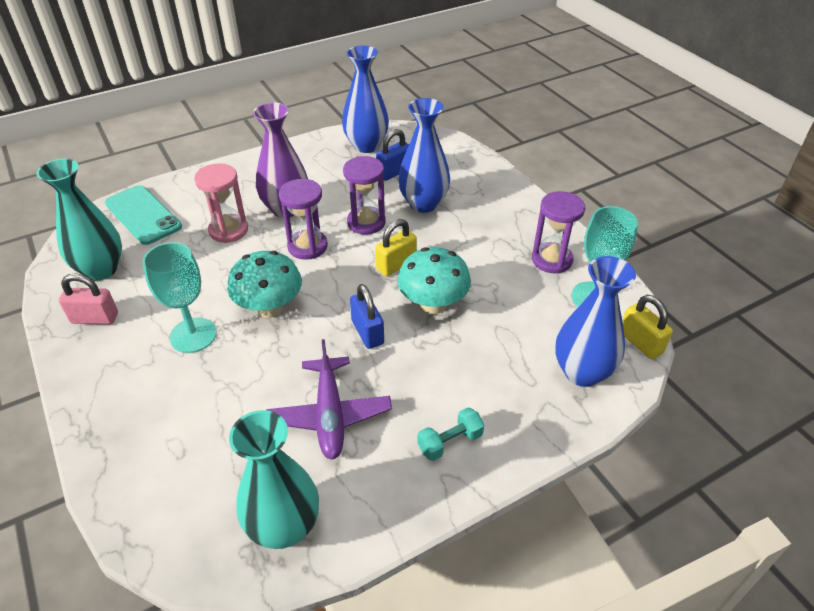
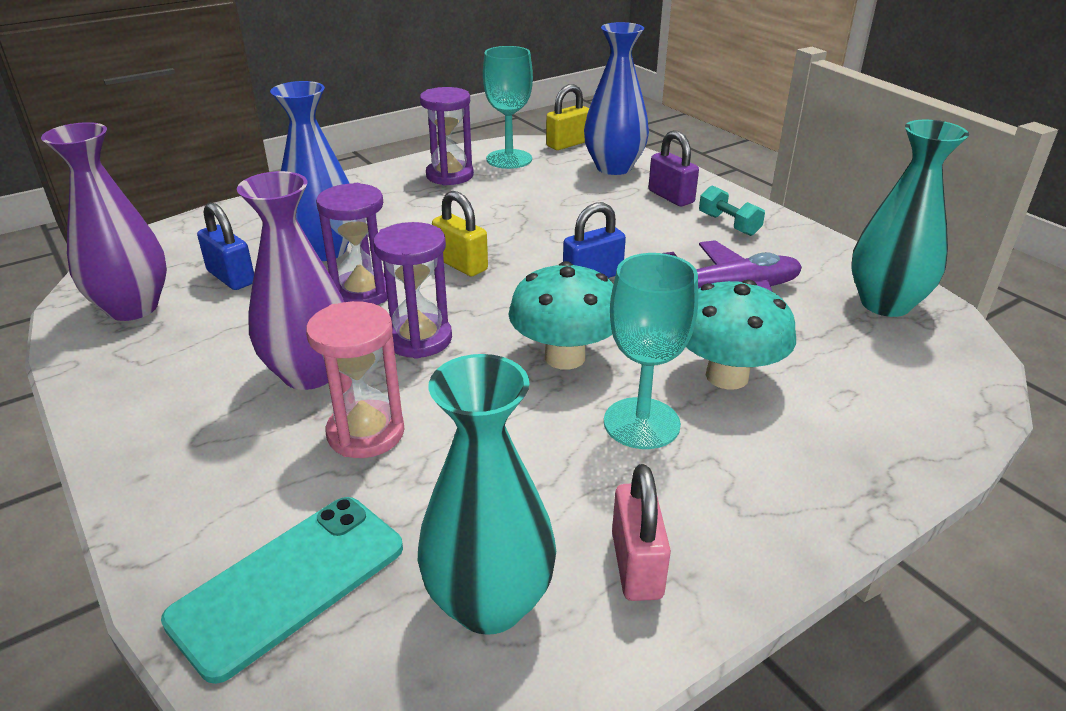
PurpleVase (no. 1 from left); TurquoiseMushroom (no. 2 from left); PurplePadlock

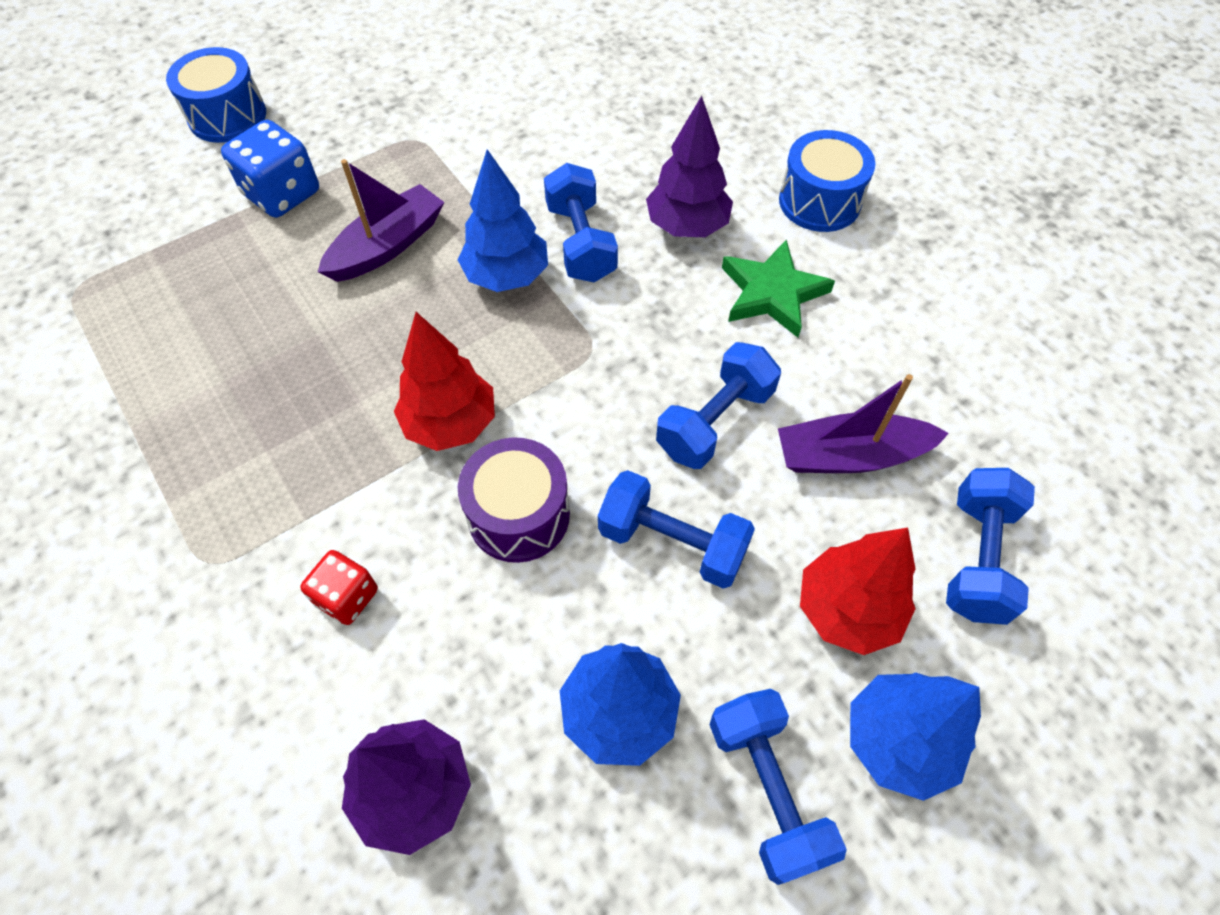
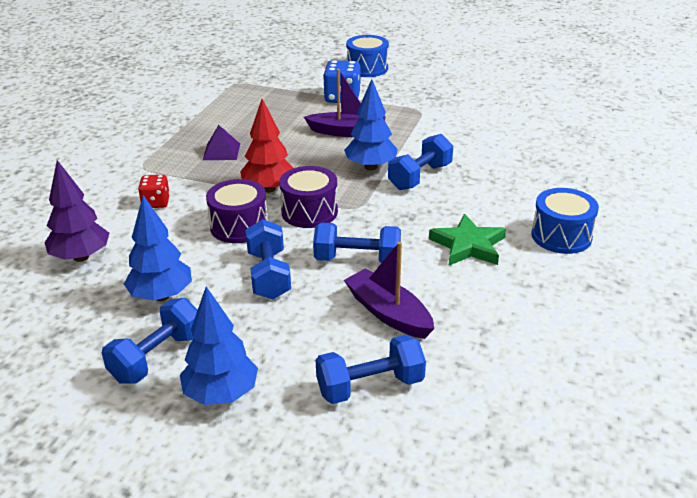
PurpleTree (no. 2 from left in the first image); RedTree (no. 2 from left in the first image); PurplePyramid; PurpleDrum (no. 2 from left)

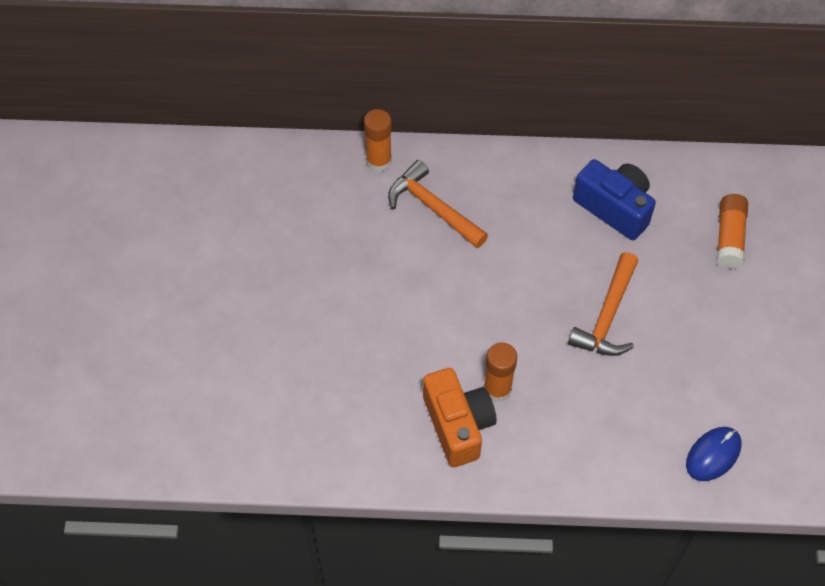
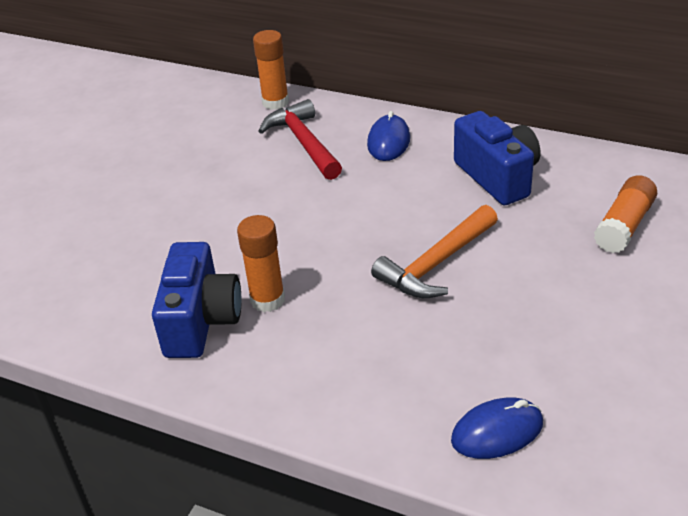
RedHammer; BlueCamera (no. 1 from left); BlueMouse (no. 1 from left)

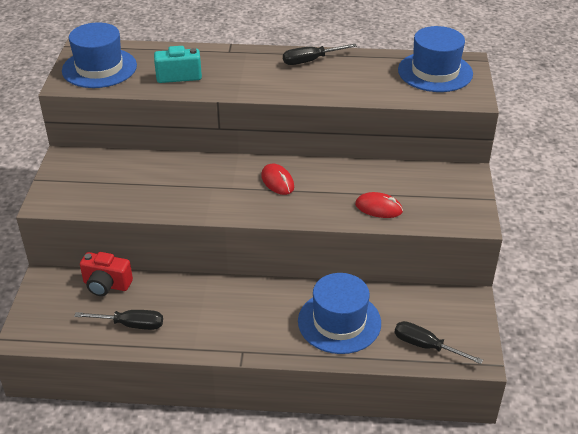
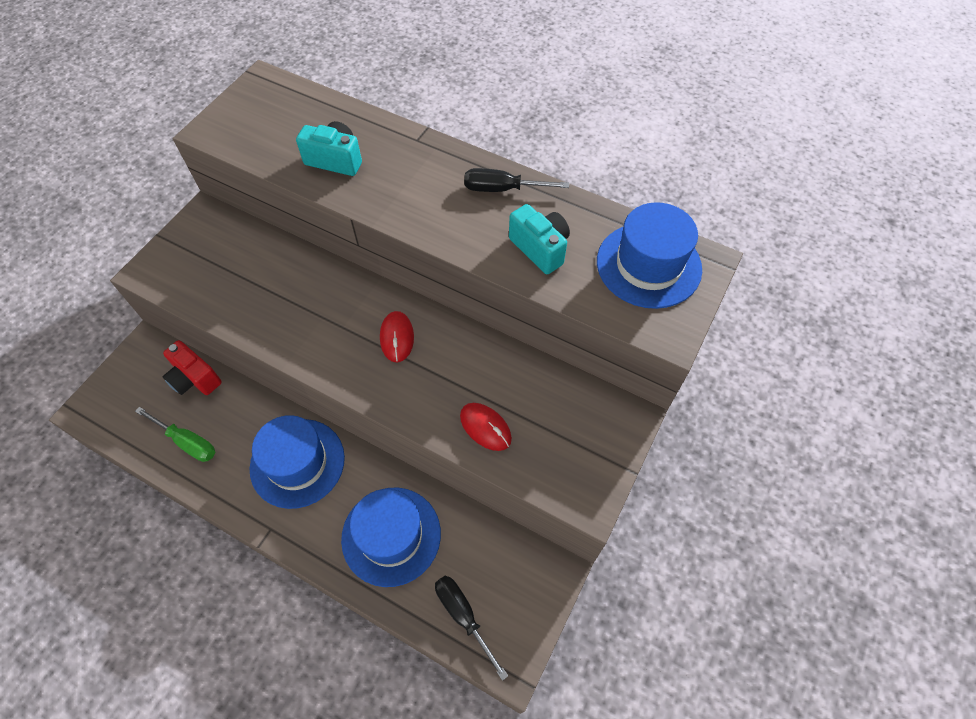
BlueHat (no. 1 from left); GreenScrewdriver; TurquoiseCamera (no. 2 from left)

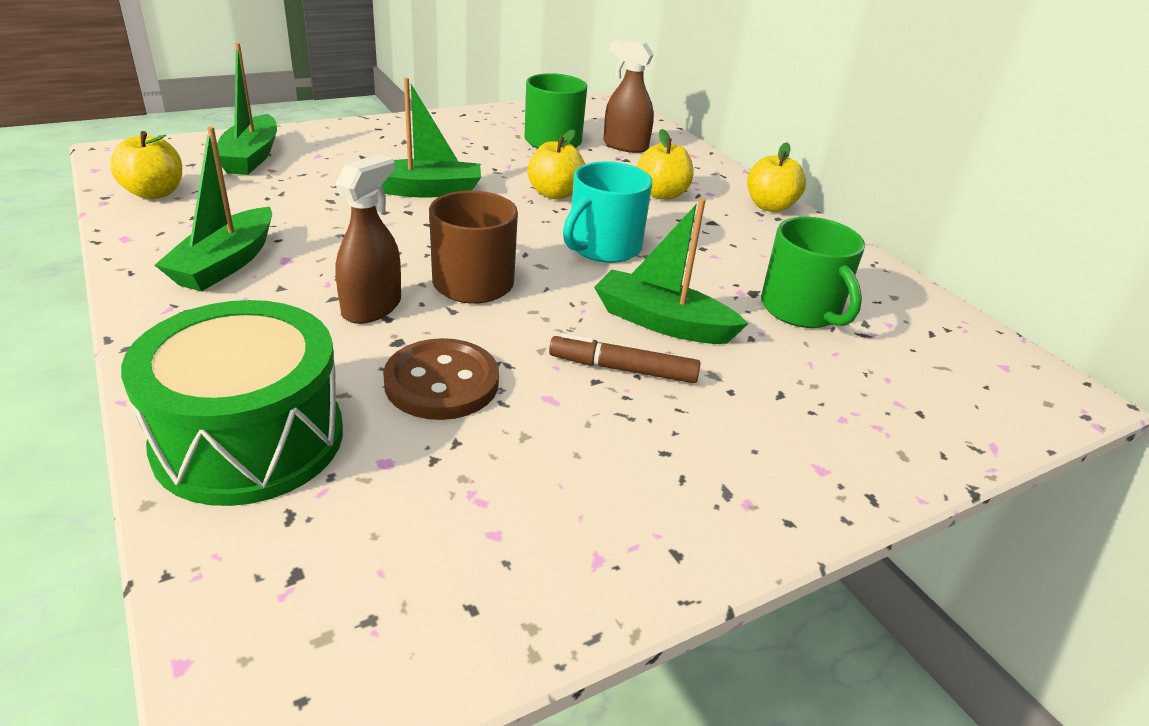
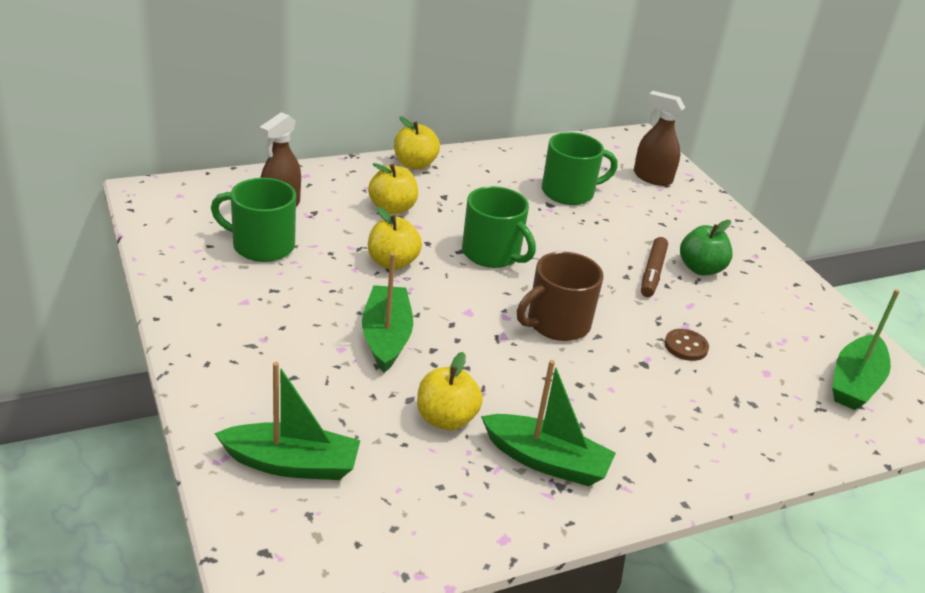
YellowApple (no. 4 from left); BrownSprayBottle (no. 2 from left); GreenMug (no. 2 from left); GreenBoat (no. 4 from left); GreenDrum; BrownButton; GreenApple

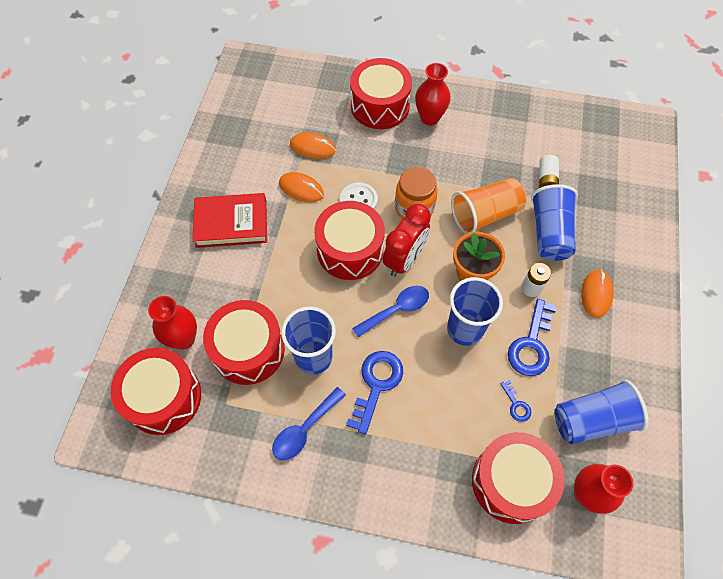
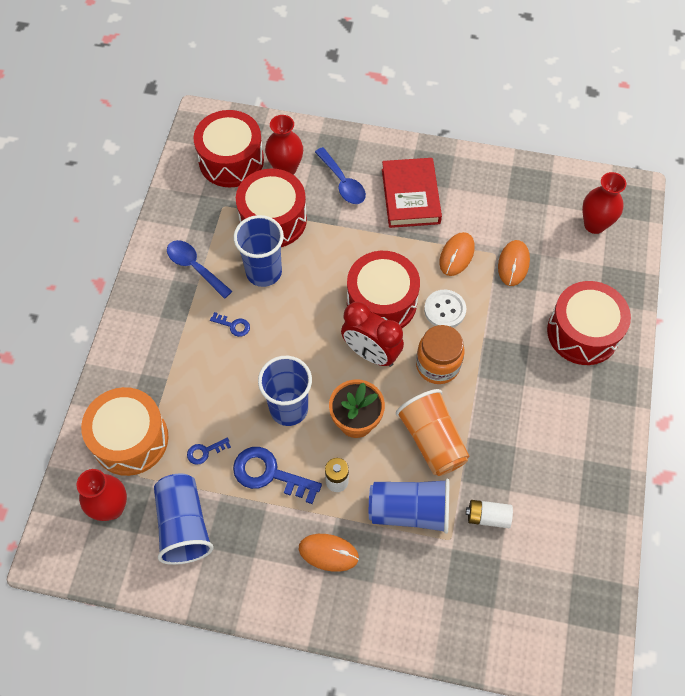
RedVase (no. 3 from left); BlueSpoon (no. 2 from left); BlueKey (no. 2 from left); OrangeDrum

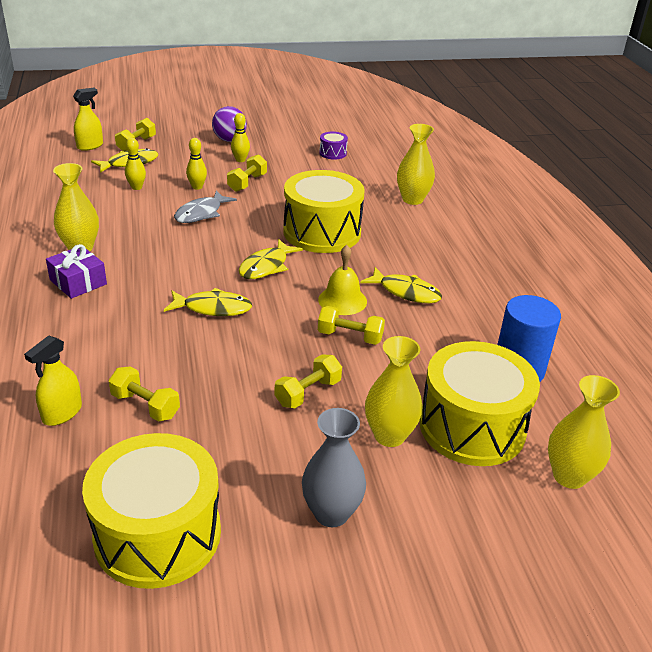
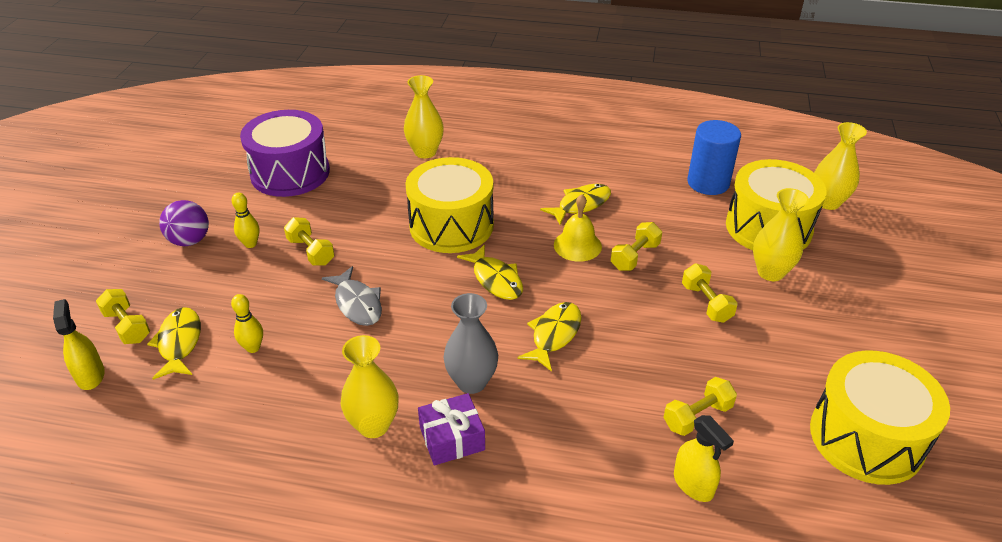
PurpleDrum; YellowBowlingPin (no. 2 from left in the first image); GreyVase

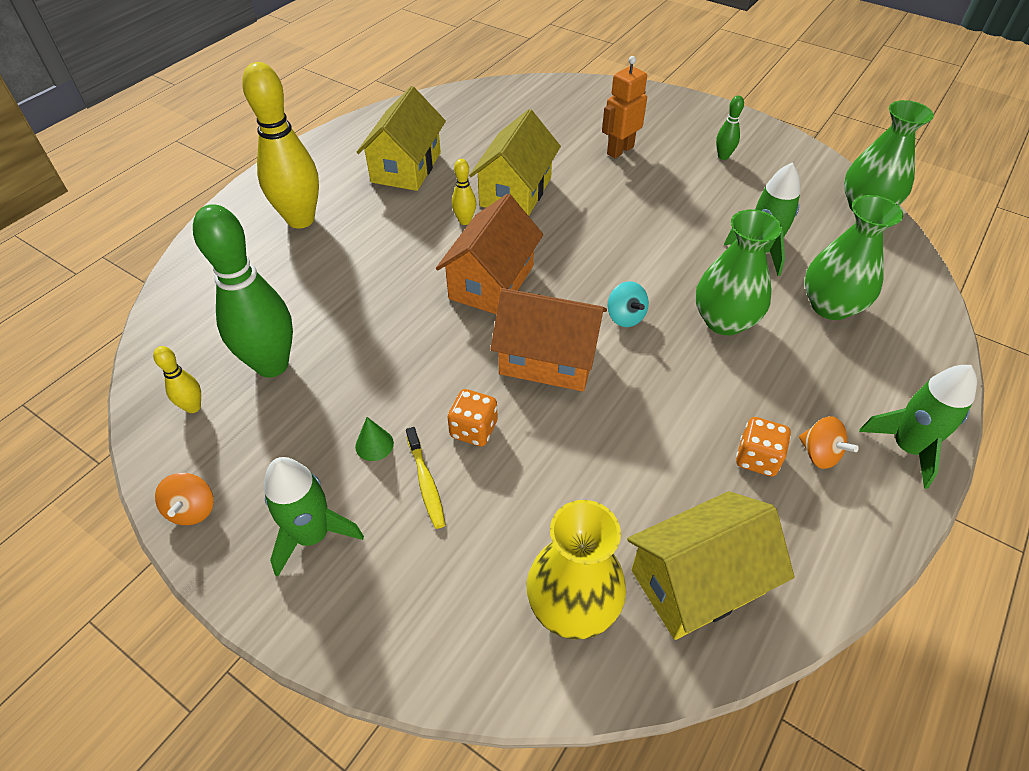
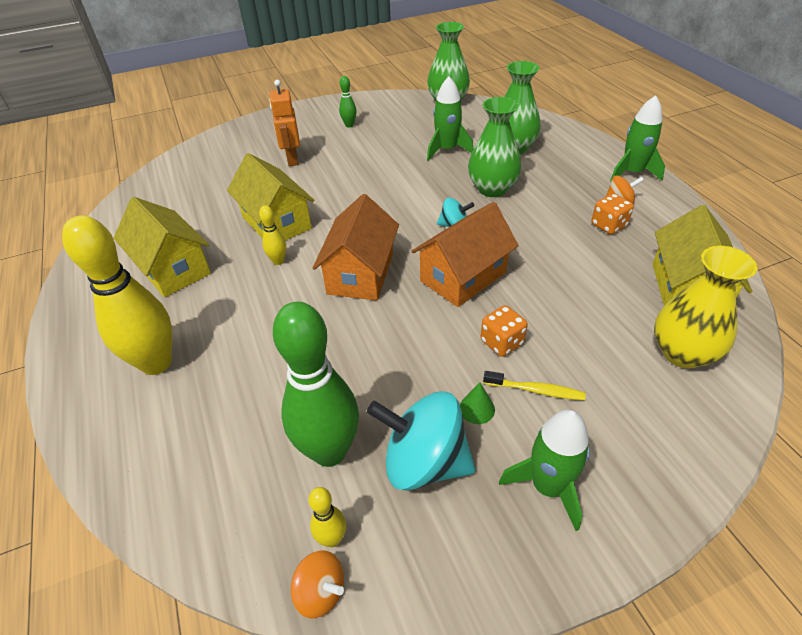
OrangeHouse (no. 1 from left); OrangeSpinningTop (no. 1 from left); TurquoiseSpinningTop (no. 1 from left)

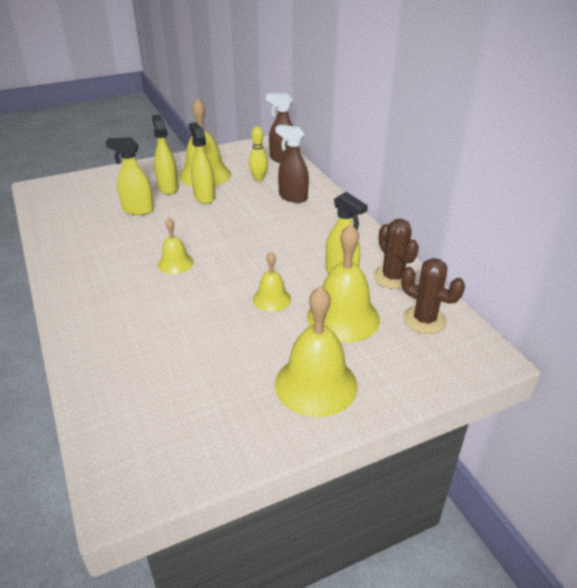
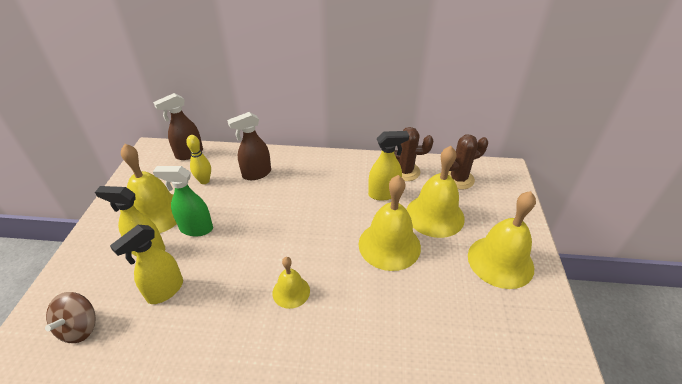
GreenSprayBottle; YellowBell (no. 3 from left); BrownSpinningTop

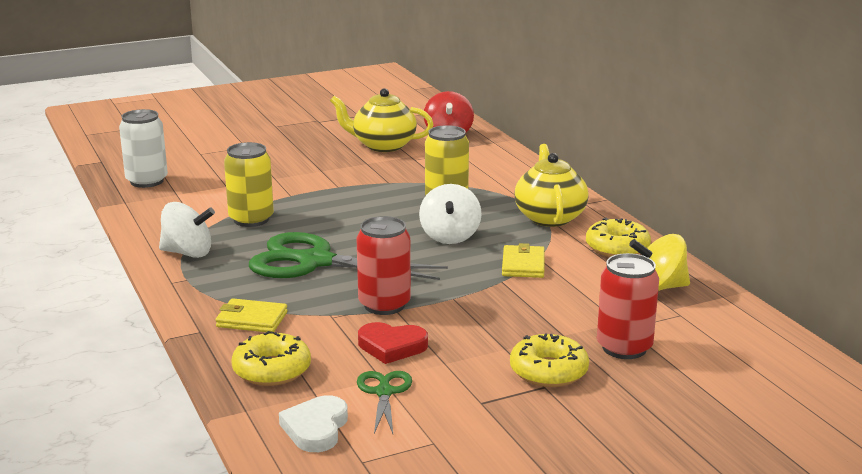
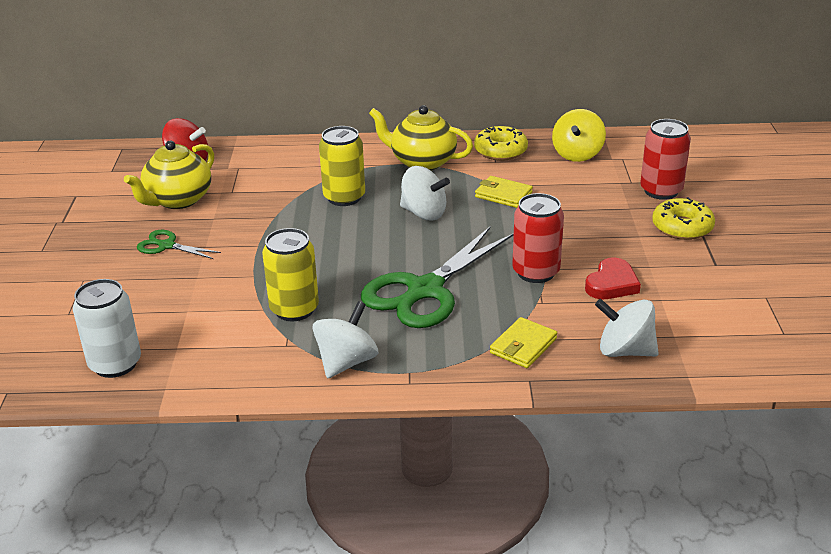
WhiteSpinningTop (no. 3 from left); GreenScissors (no. 1 from left); WhiteHeart

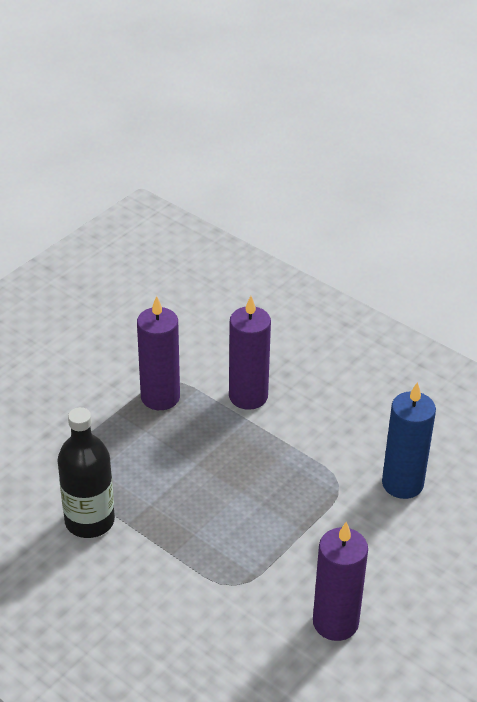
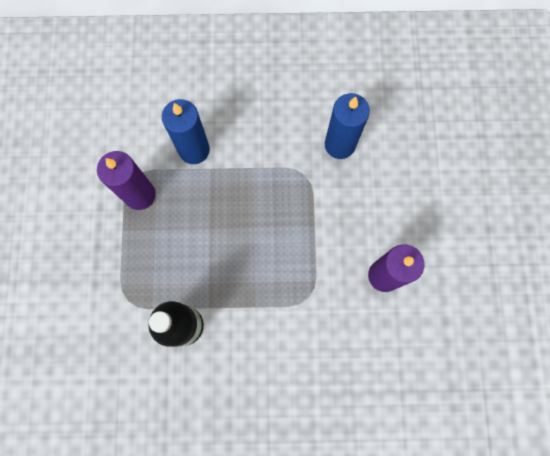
BlueCandle (no. 1 from left)

